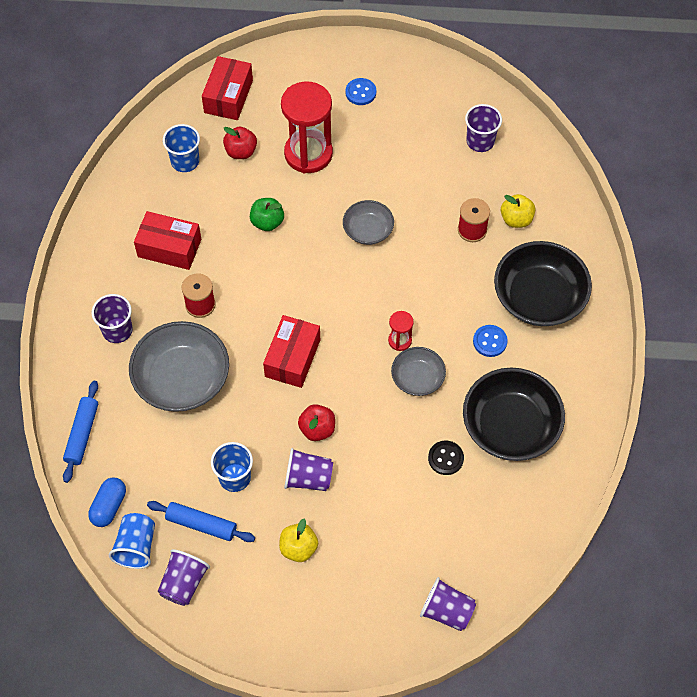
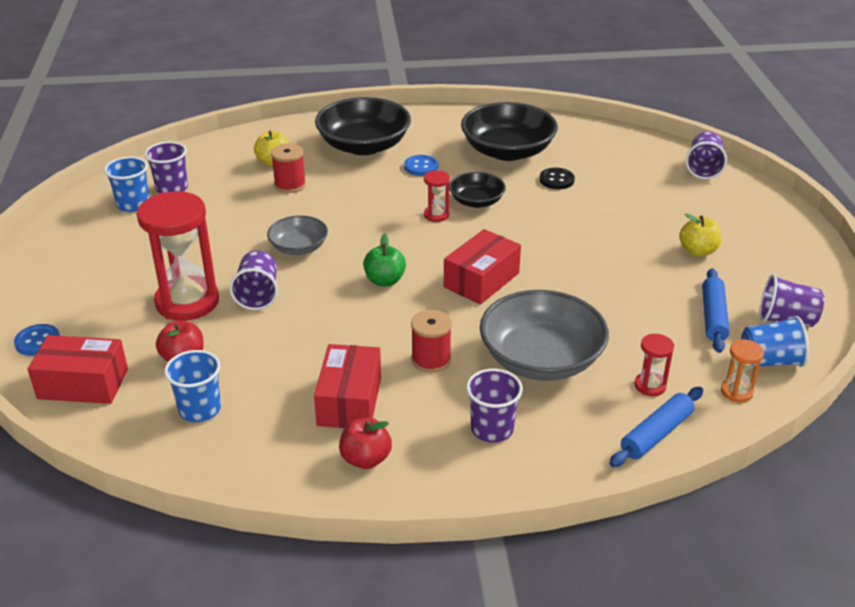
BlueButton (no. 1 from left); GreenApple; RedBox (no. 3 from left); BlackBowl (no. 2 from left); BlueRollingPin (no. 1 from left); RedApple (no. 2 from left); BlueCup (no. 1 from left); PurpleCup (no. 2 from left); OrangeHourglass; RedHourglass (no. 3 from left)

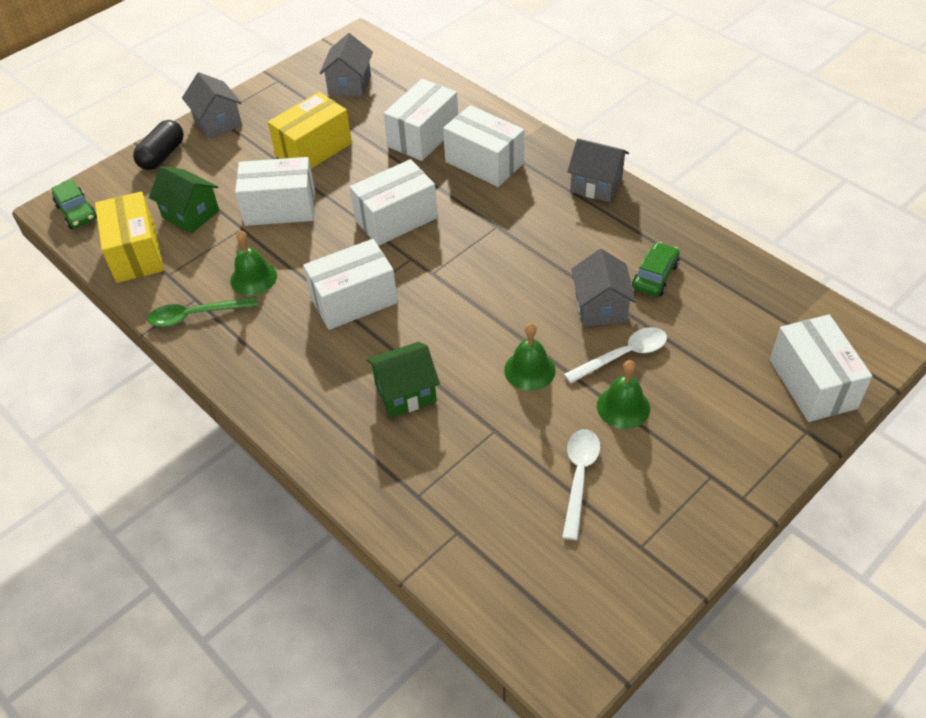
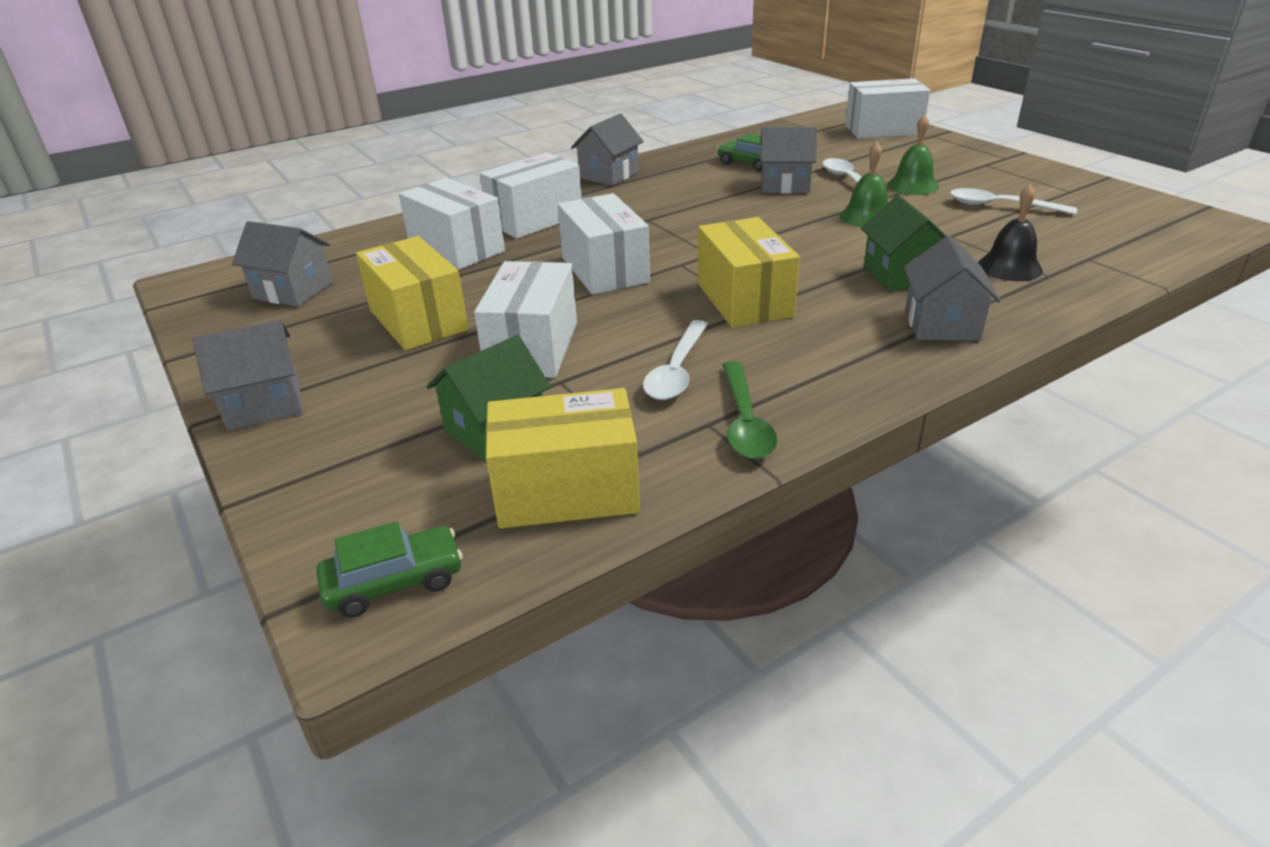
BlackCapsule; WhiteSpoon (no. 1 from left); YellowBox (no. 3 from left); BlackBell; GreyHouse (no. 5 from left)

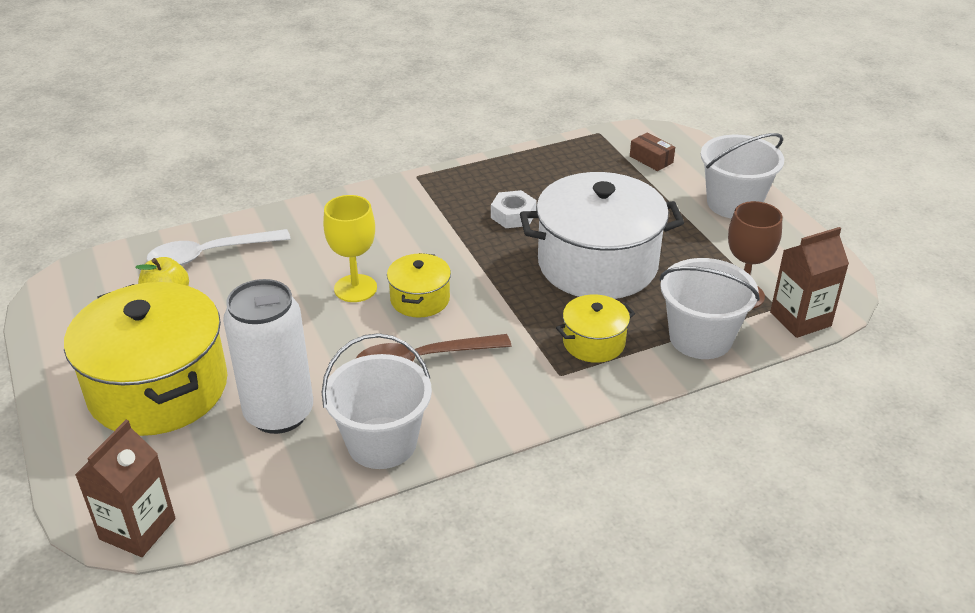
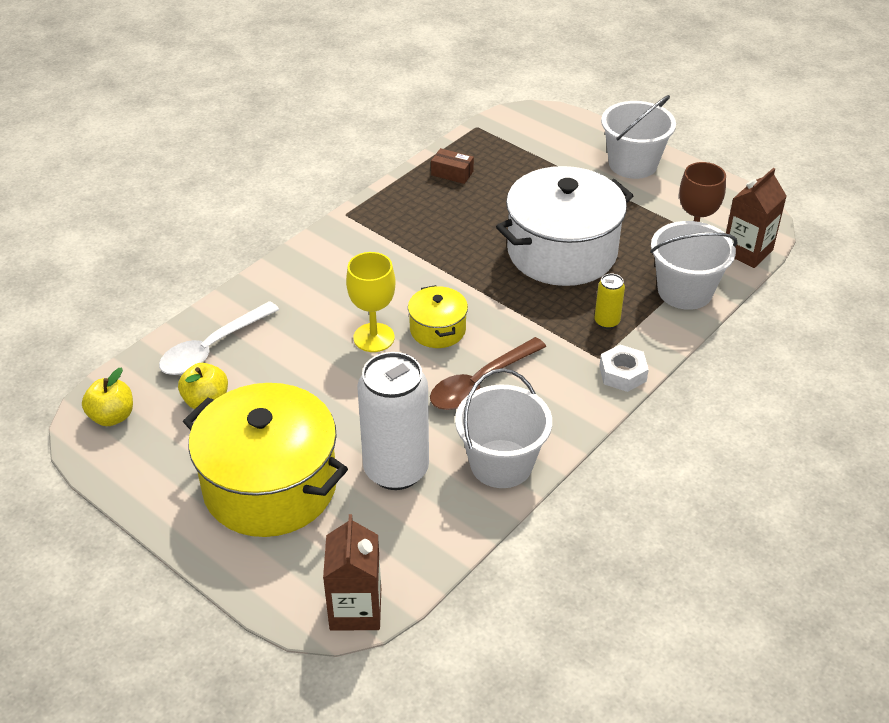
BrownBox; WhiteNut; YellowCan; YellowApple (no. 1 from left)

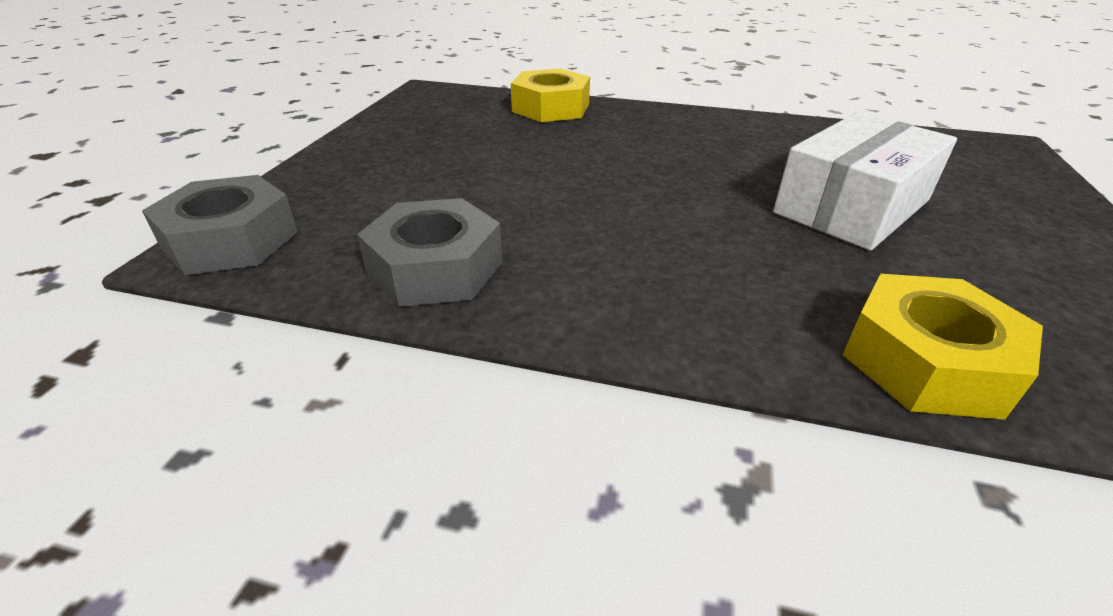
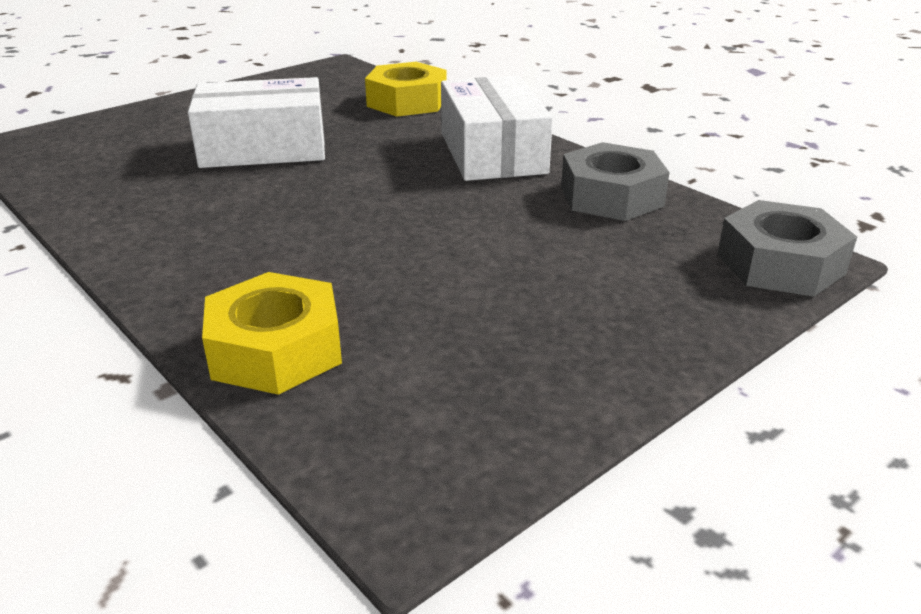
WhiteBox (no. 2 from left)

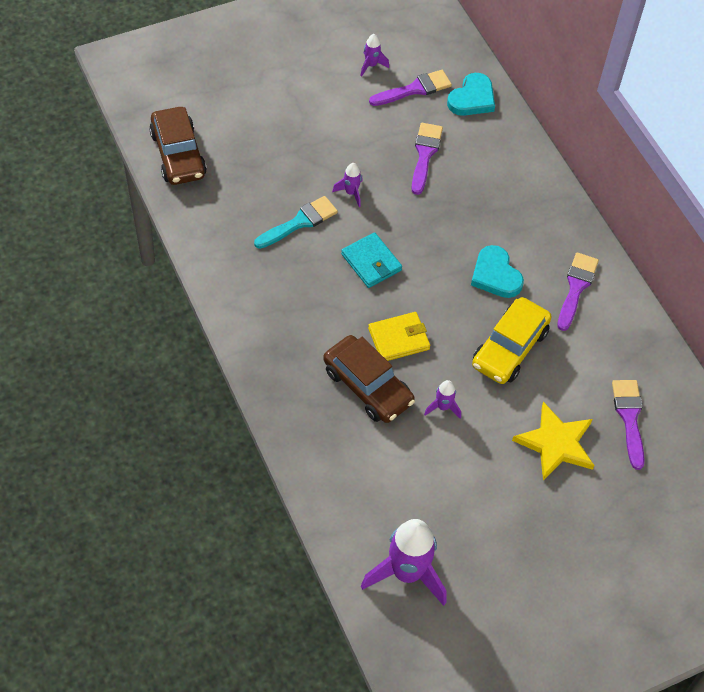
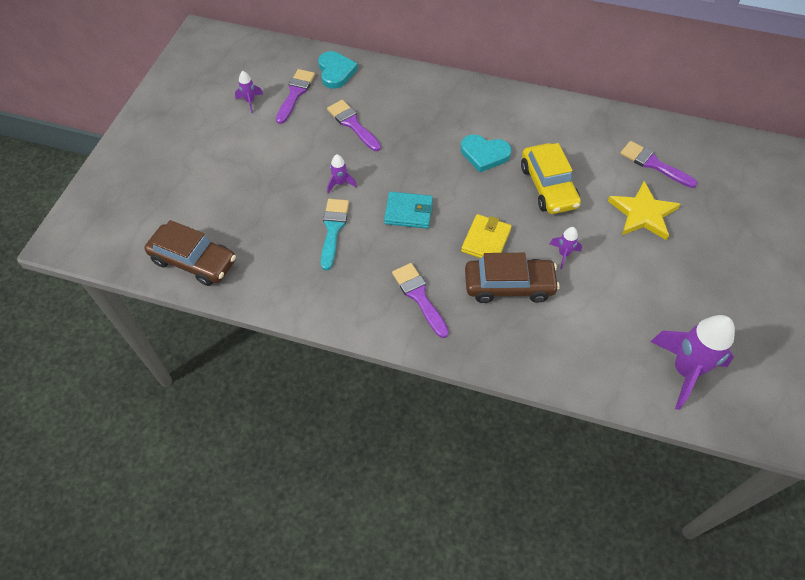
PurpleBrush (no. 3 from left)

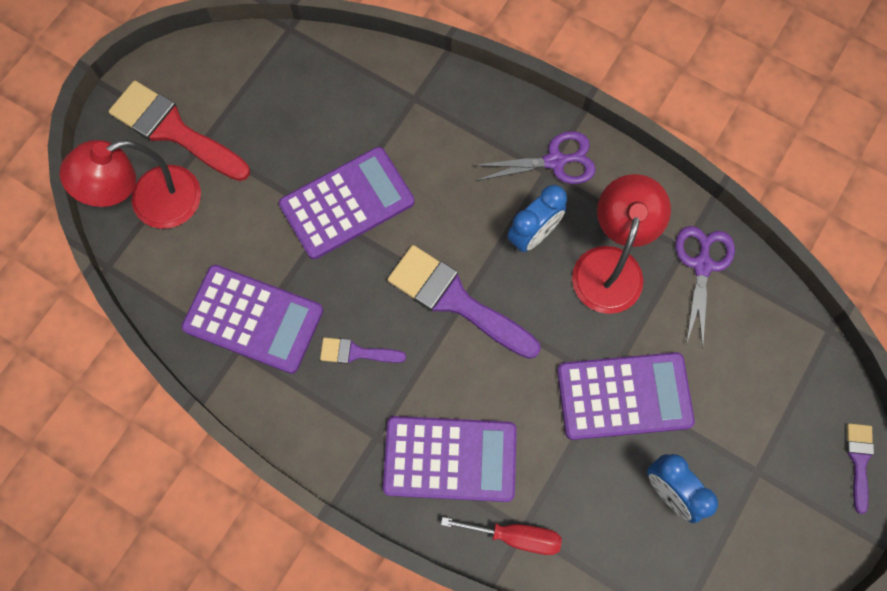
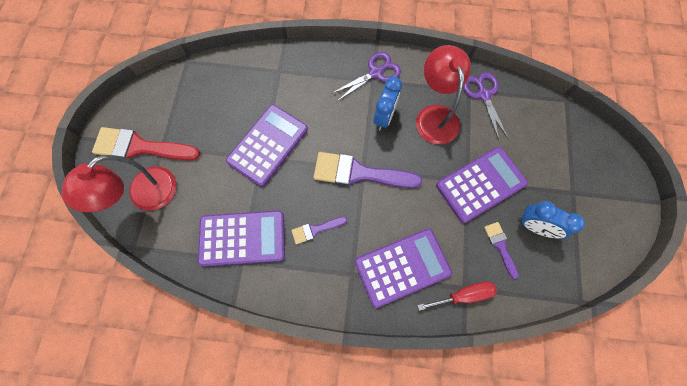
PurpleBrush (no. 3 from left)

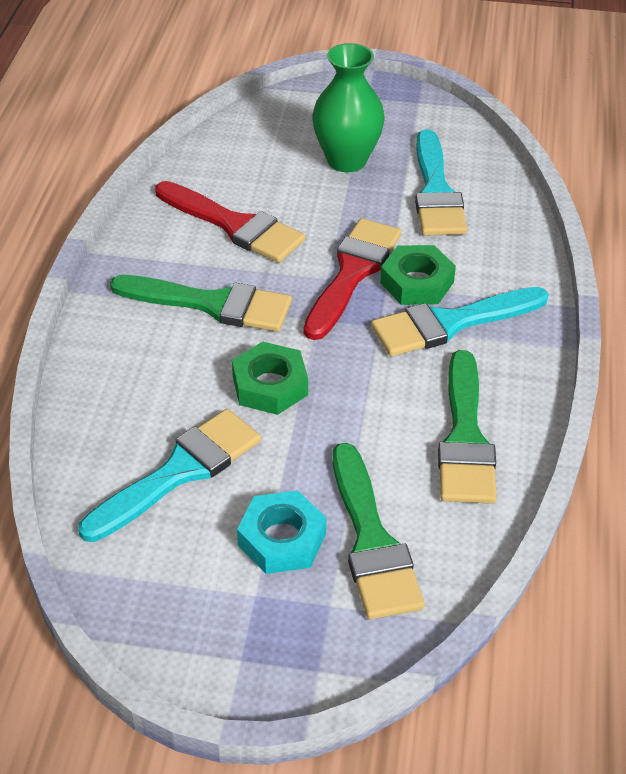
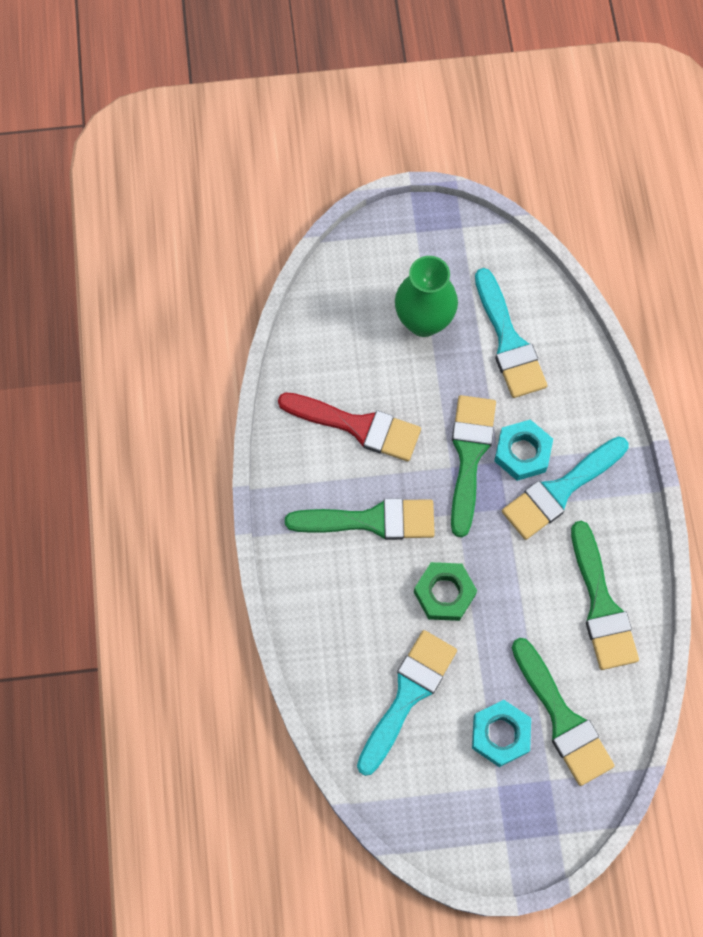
GreenBrush (no. 2 from left); TurquoiseNut (no. 2 from left)

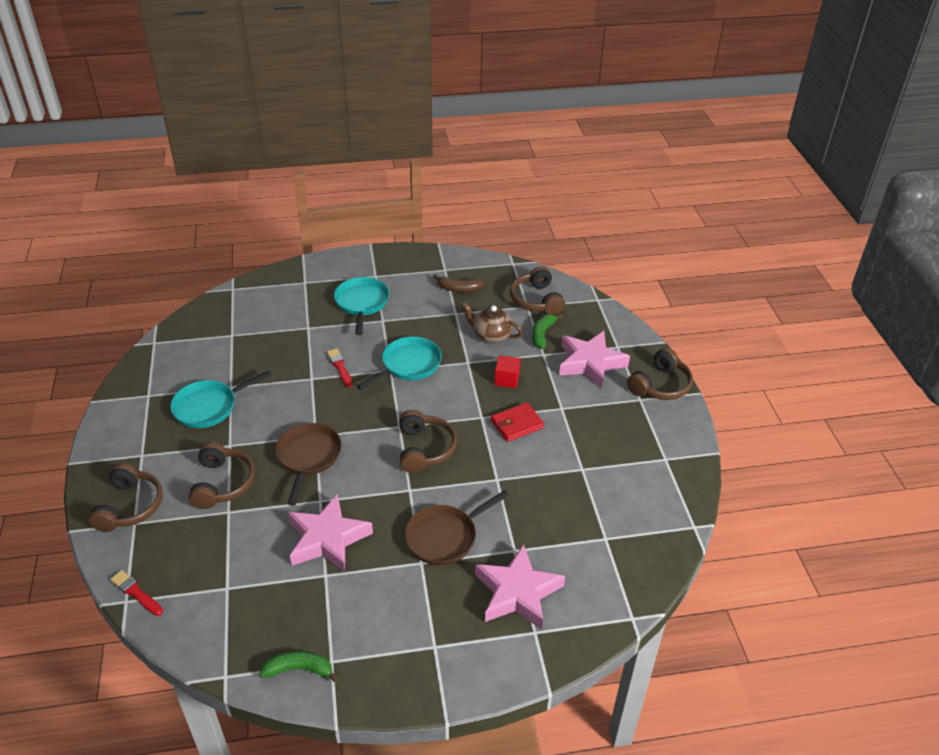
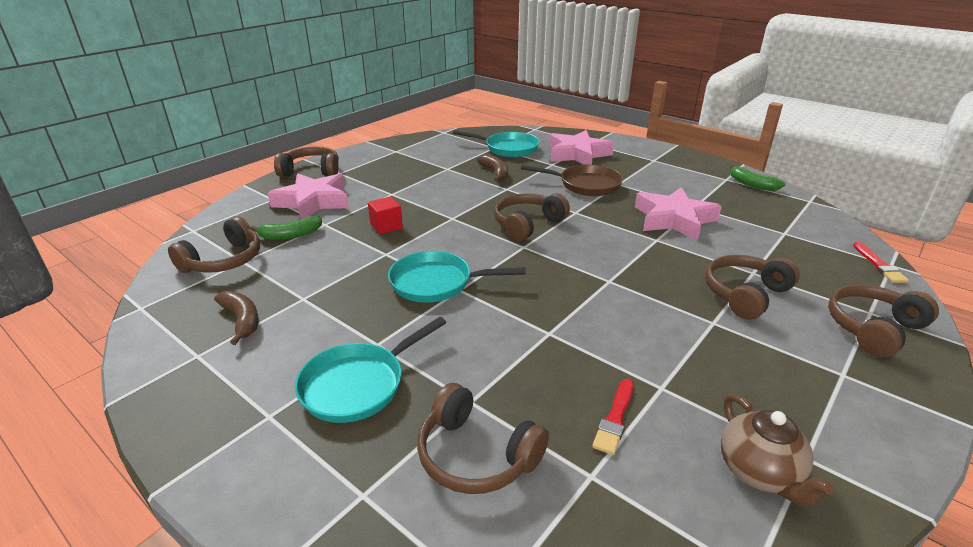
BrownTeapot; RedBrush (no. 1 from left); TurquoisePan (no. 3 from left); RedWallet; BrownPan (no. 1 from left in the first image); BrownBanana (no. 2 from left); BrownHeadphones (no. 3 from left)

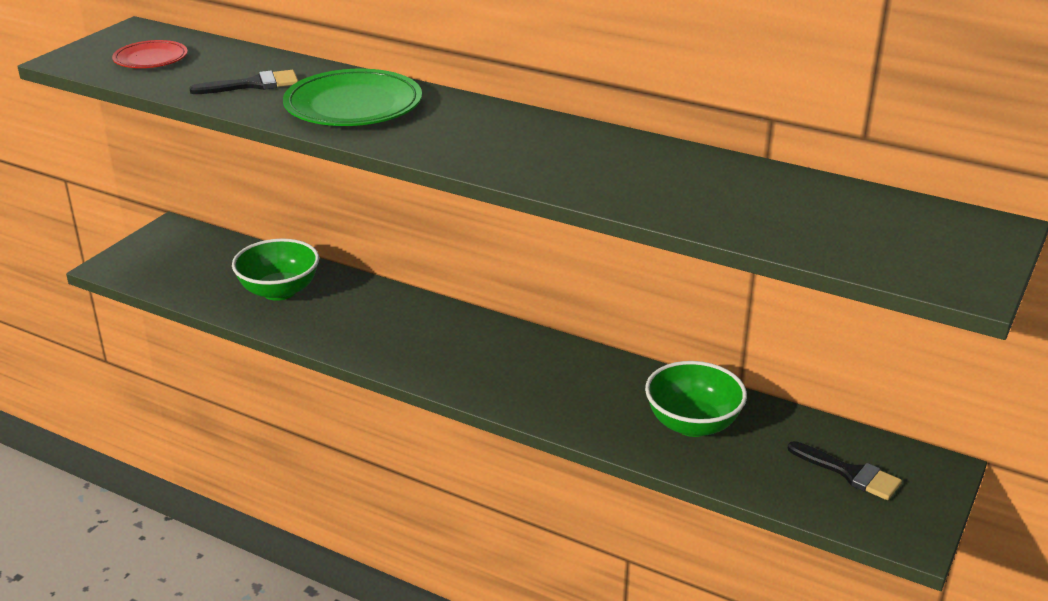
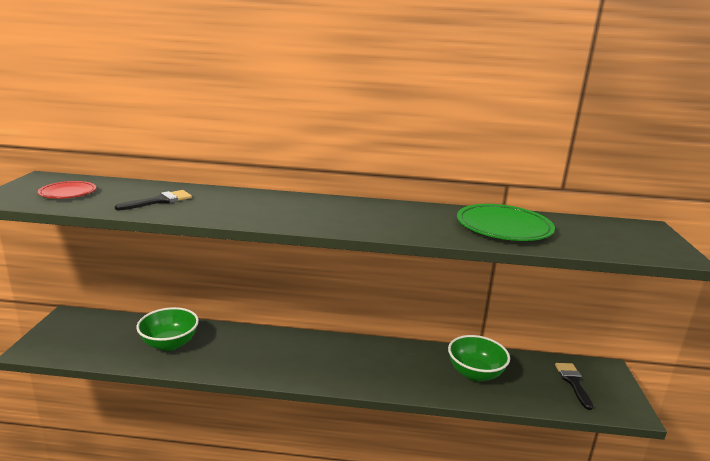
GreenPlate; BlackBrush (no. 2 from left)

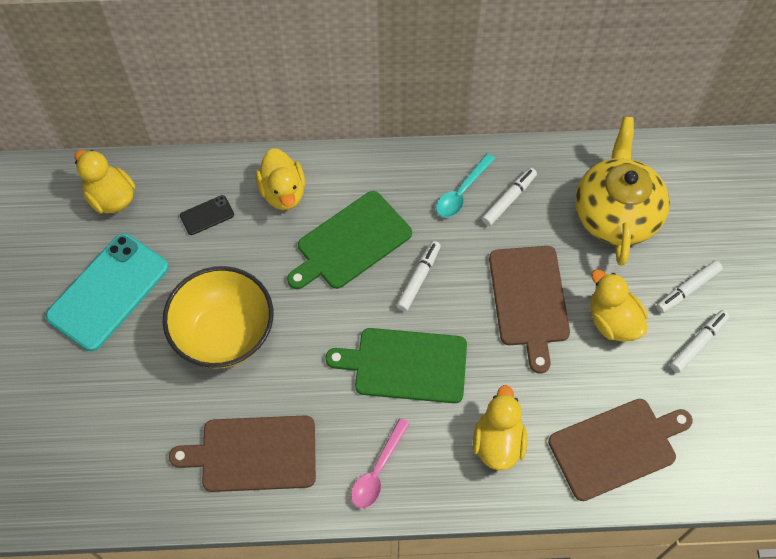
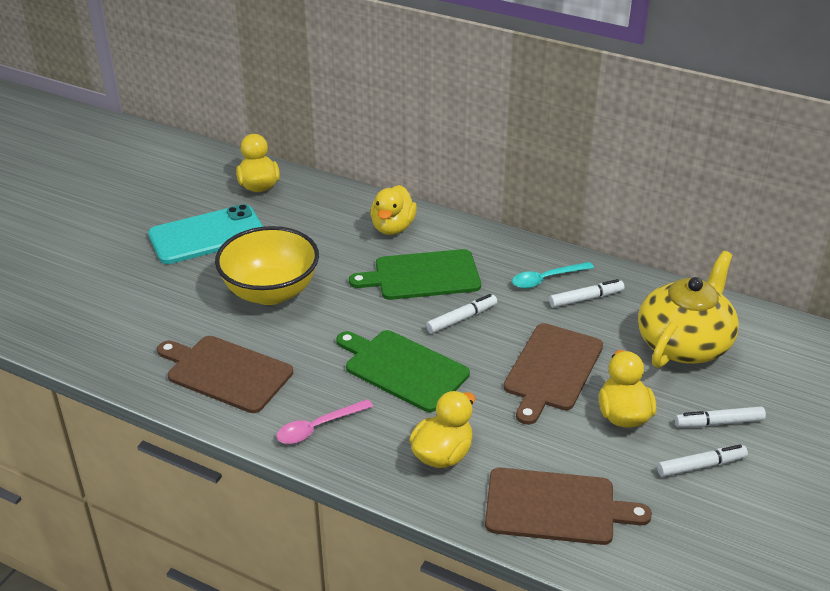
BlackPhone

